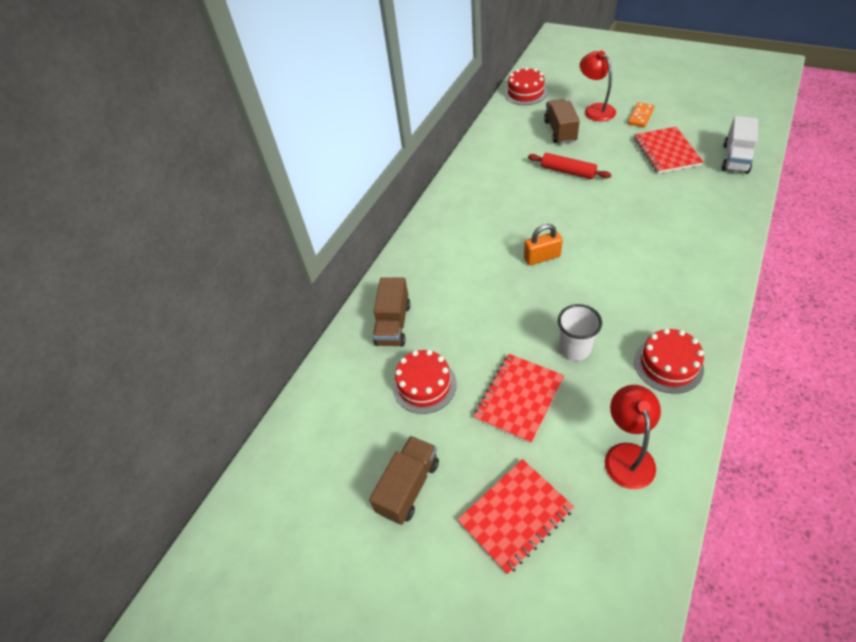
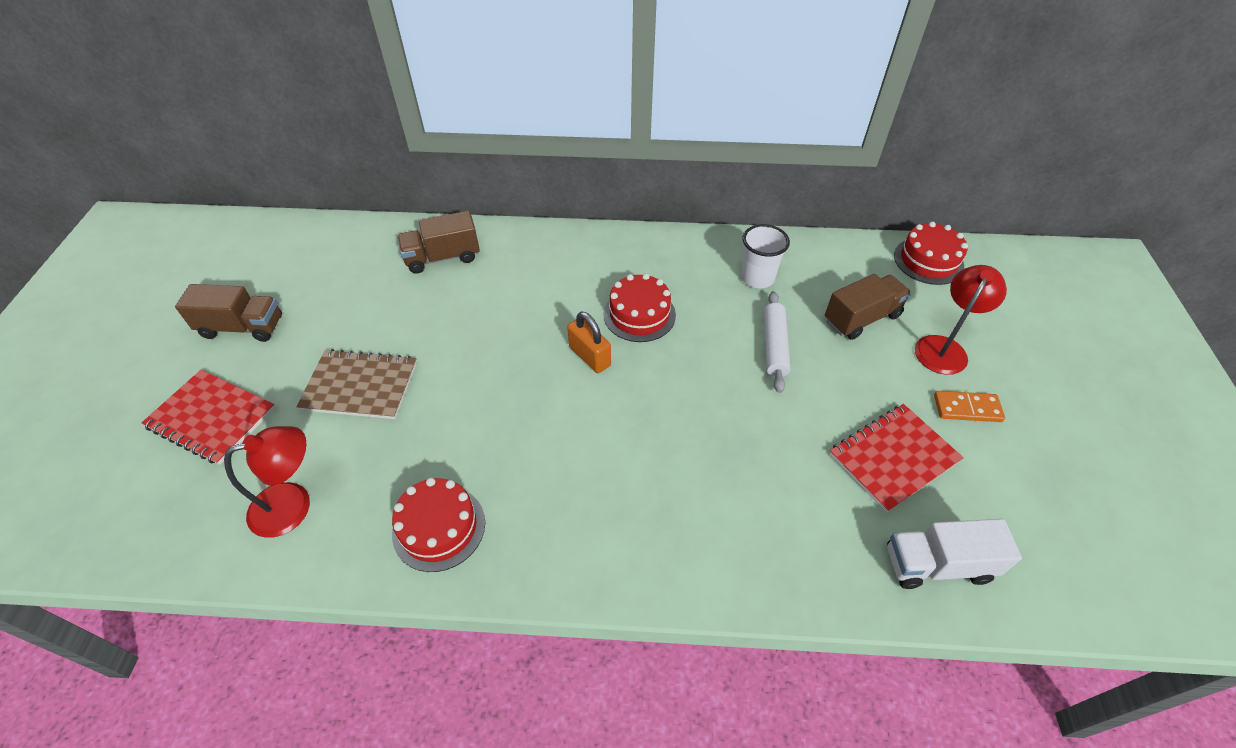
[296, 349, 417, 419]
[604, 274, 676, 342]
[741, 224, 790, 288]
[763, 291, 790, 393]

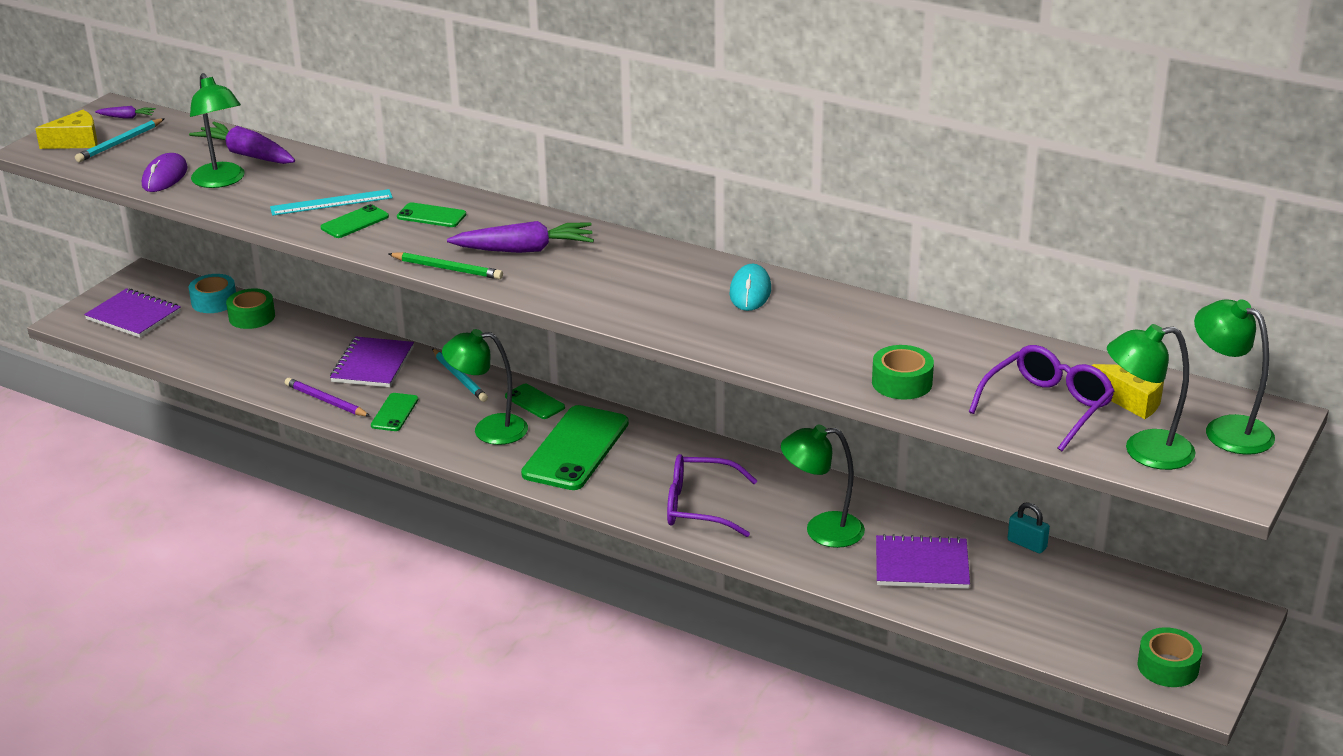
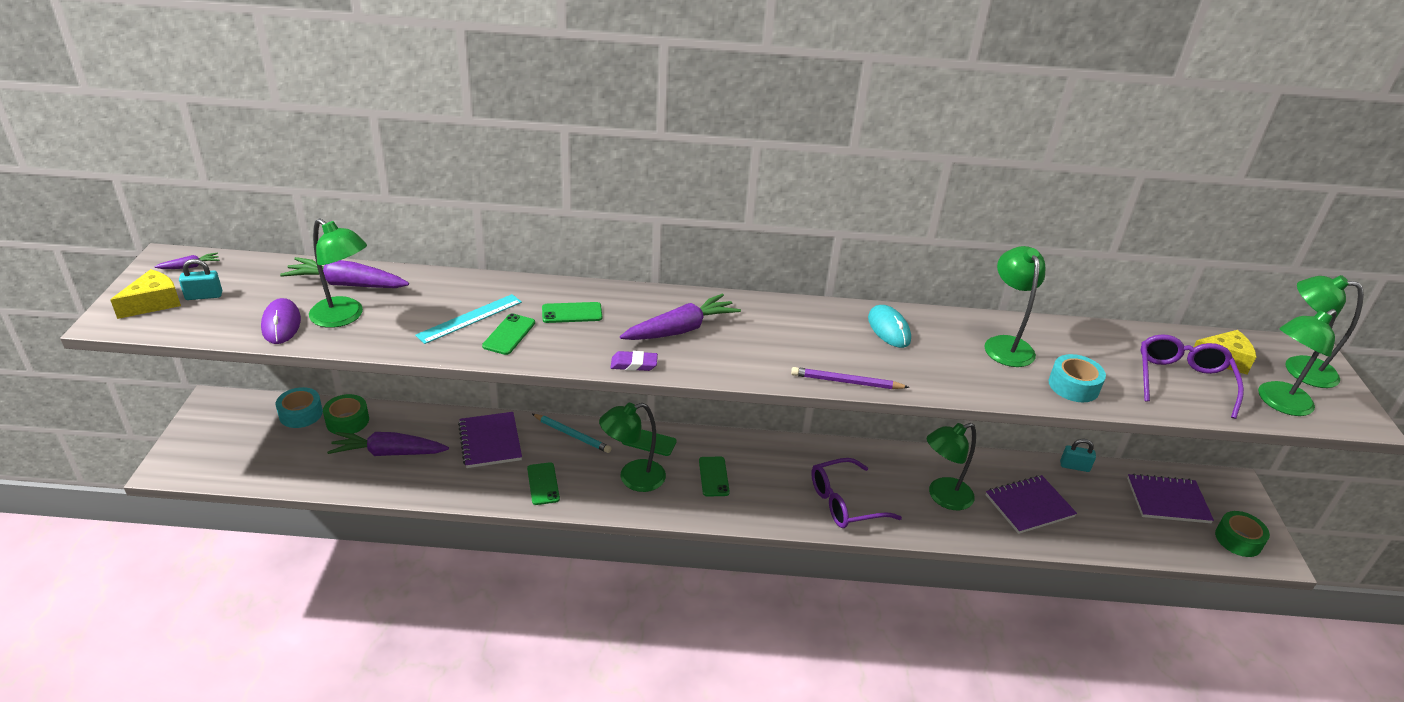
[179, 259, 222, 300]
[327, 432, 449, 456]
[610, 351, 658, 371]
[699, 457, 730, 497]
[791, 367, 910, 389]
[984, 246, 1045, 367]
[1049, 354, 1106, 402]
[1127, 474, 1214, 523]

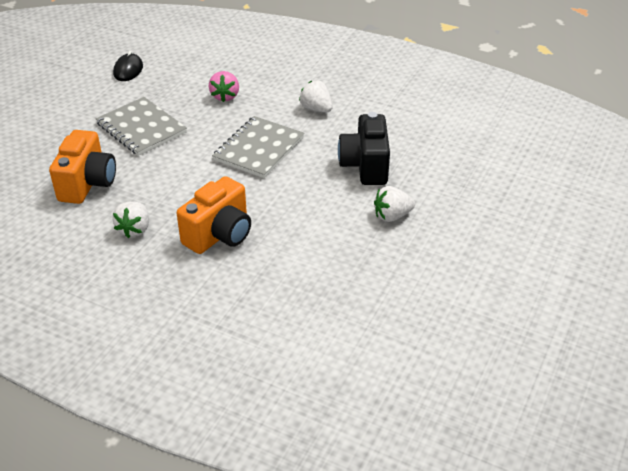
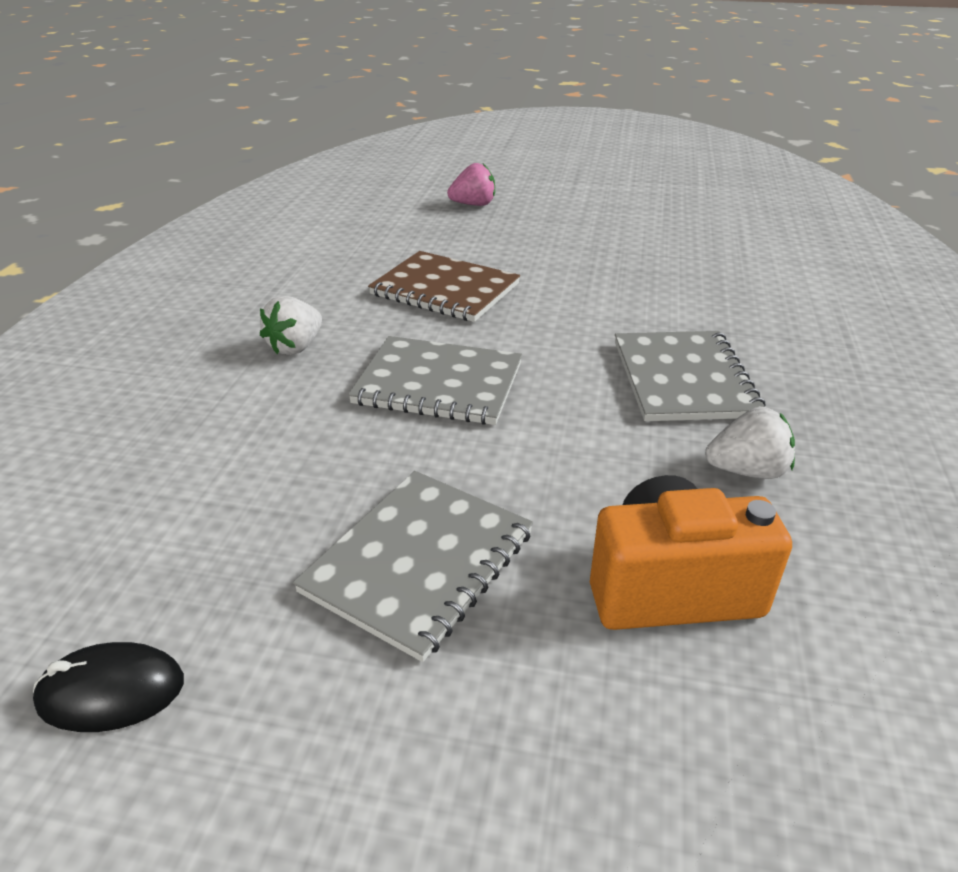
[368, 251, 520, 322]
[447, 163, 495, 206]
[615, 331, 766, 421]
[374, 186, 415, 222] (first image)

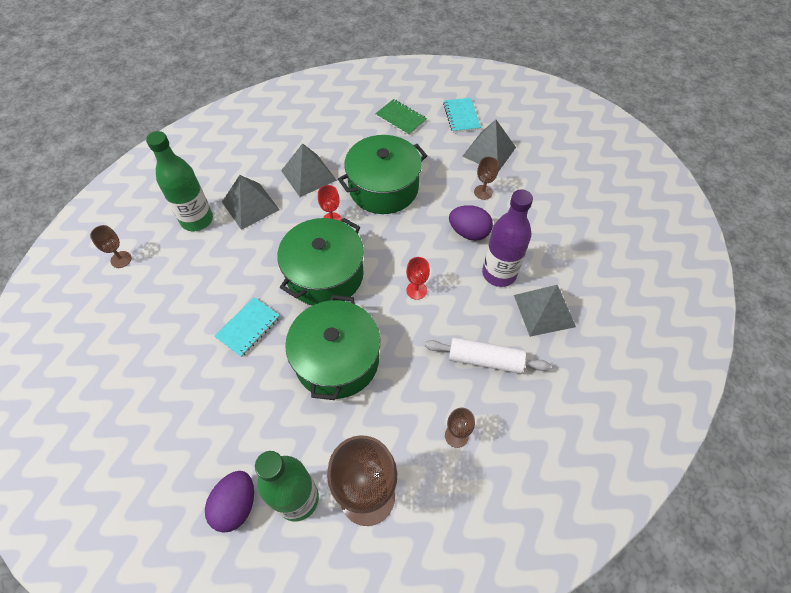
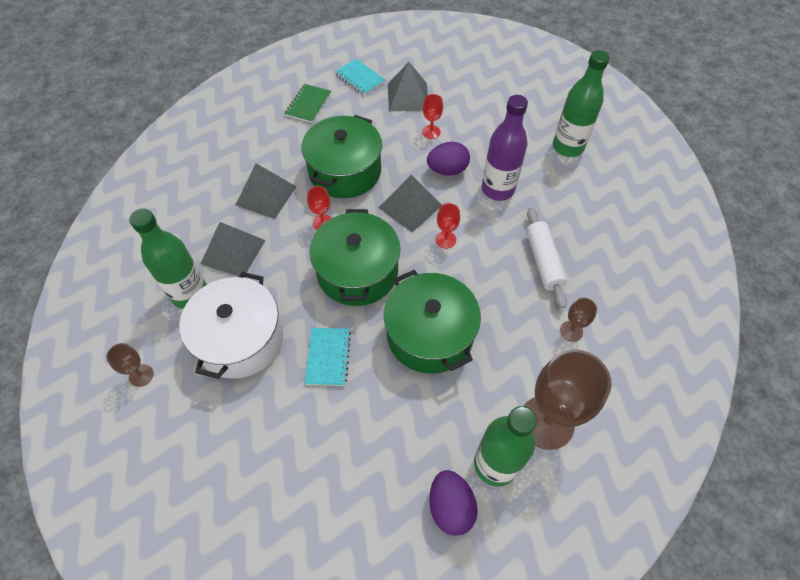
[179, 272, 283, 379]
[285, 84, 331, 123]
[379, 175, 442, 232]
[422, 94, 443, 139]
[526, 207, 567, 309]
[553, 50, 610, 157]

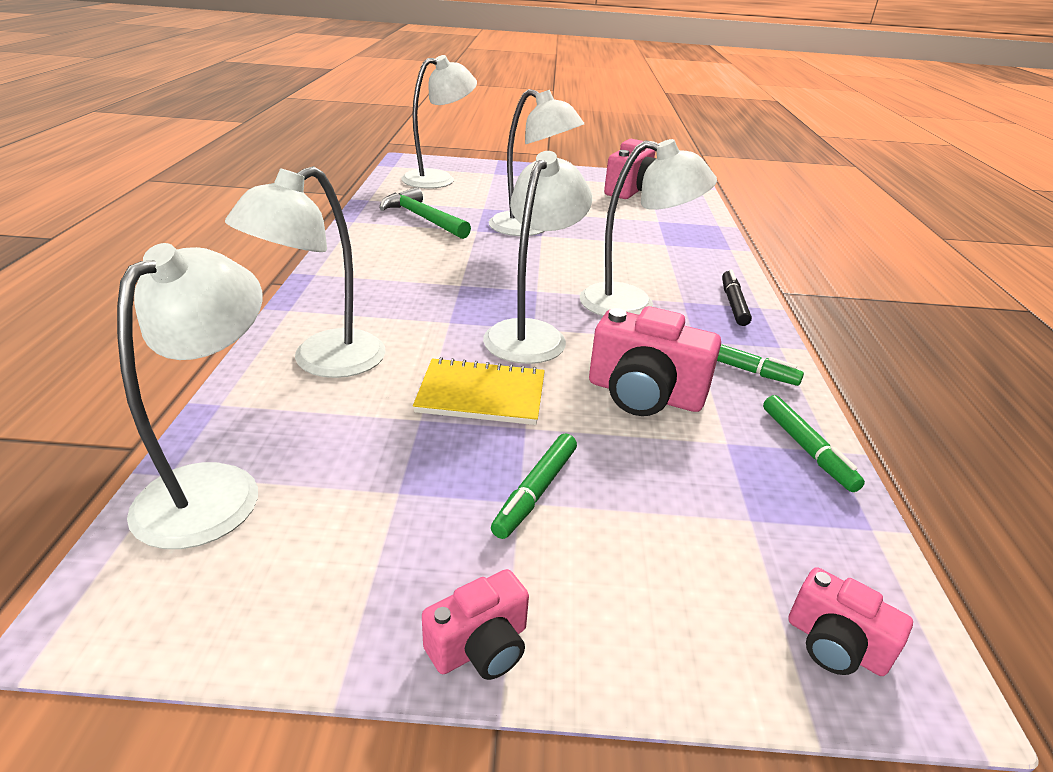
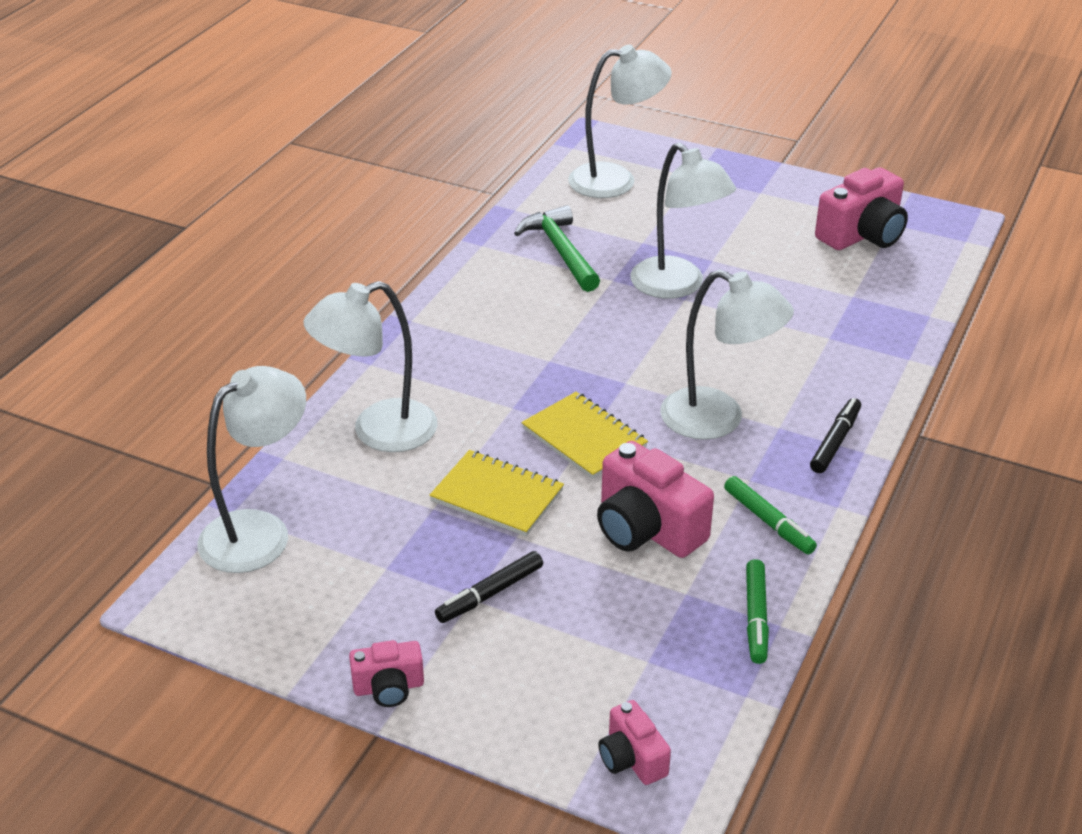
[435, 551, 543, 623]
[521, 392, 648, 479]

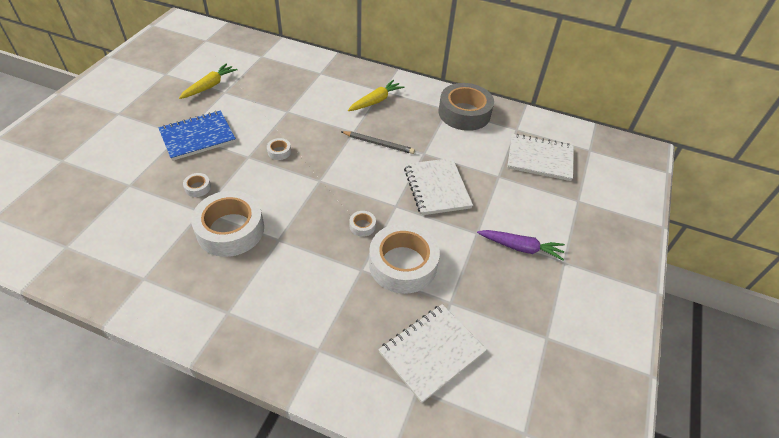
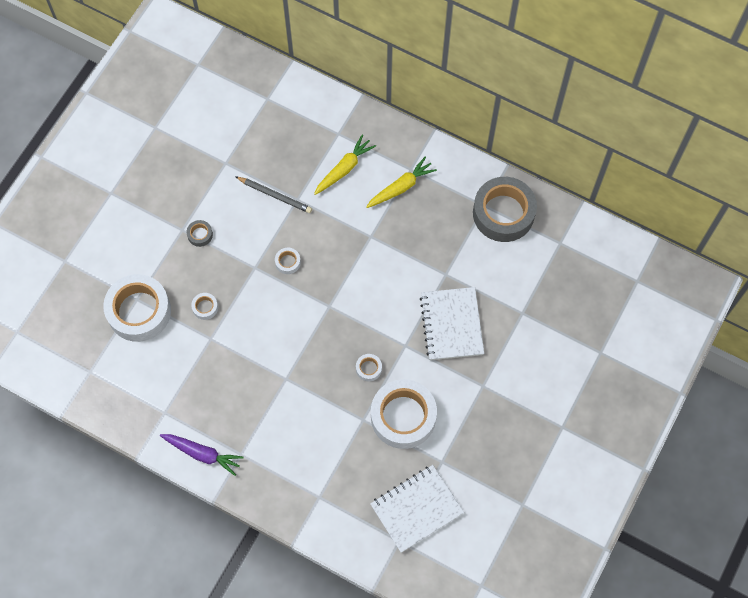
[103, 274, 171, 342]
[160, 434, 244, 476]
[187, 220, 213, 247]
[235, 176, 312, 213]
[314, 135, 376, 195]
[507, 134, 574, 181] (first image)

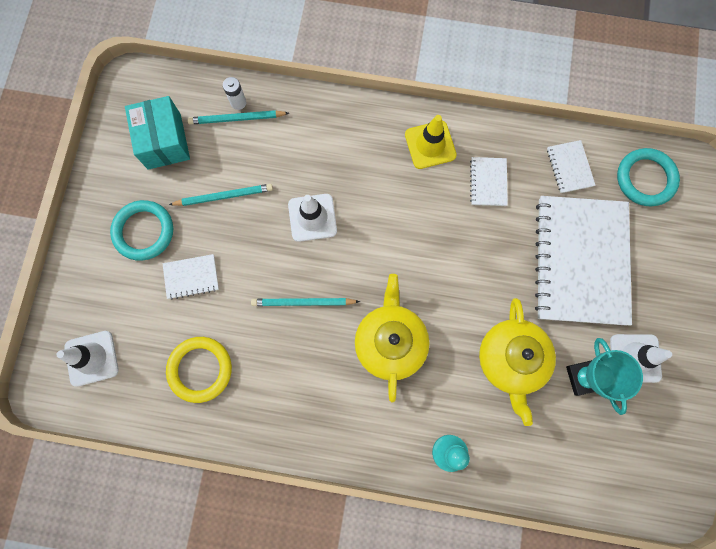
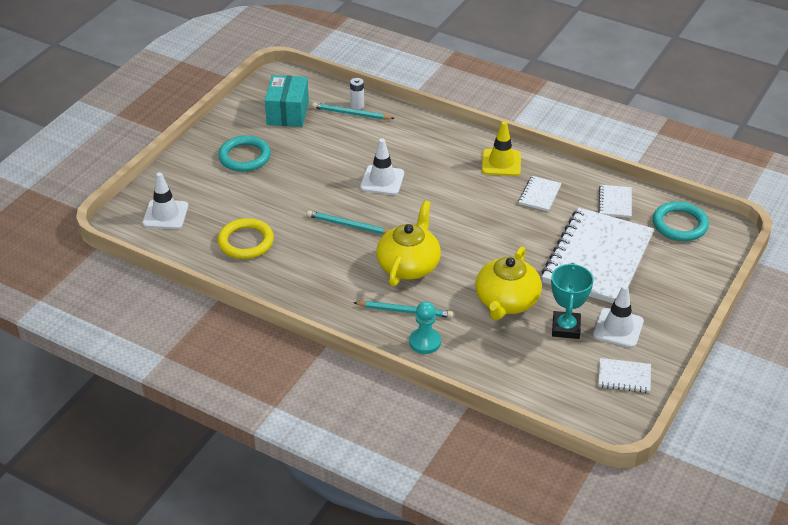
[353, 301, 453, 318]
[598, 358, 651, 393]

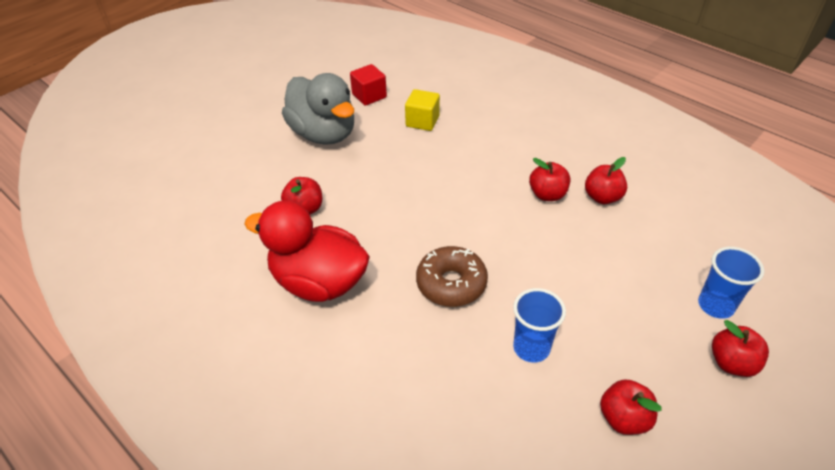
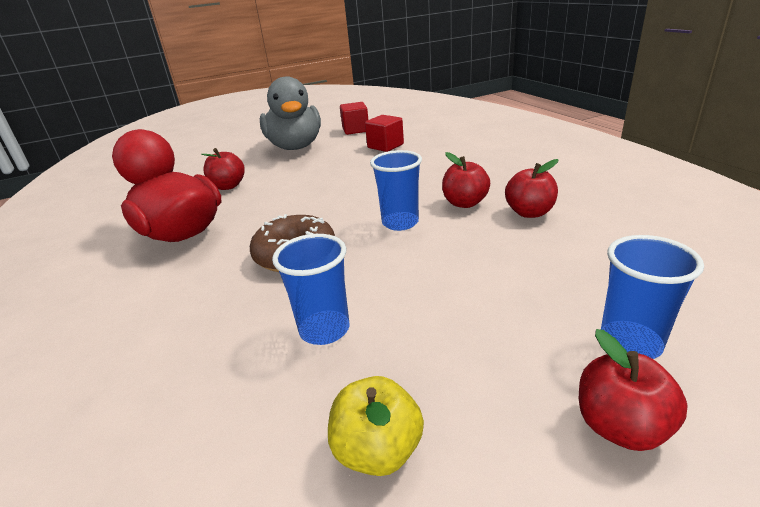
[328, 376, 424, 476]
[365, 115, 404, 152]
[370, 150, 422, 231]

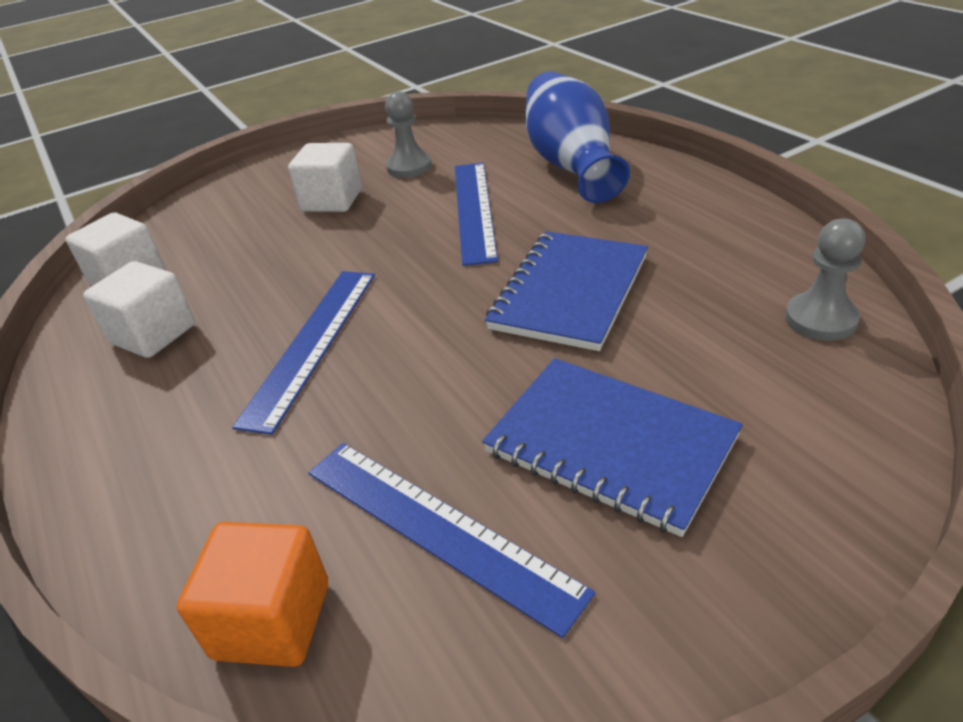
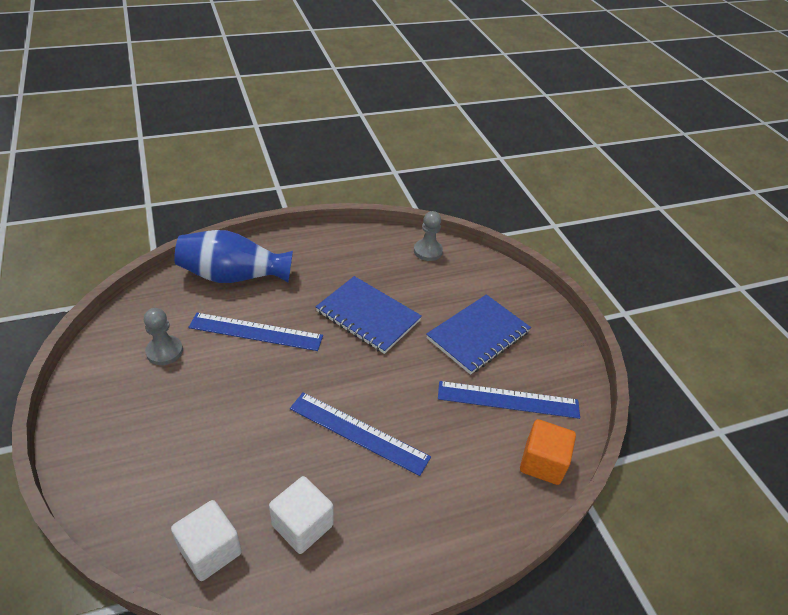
[438, 381, 580, 419]
[288, 143, 362, 212] (first image)

